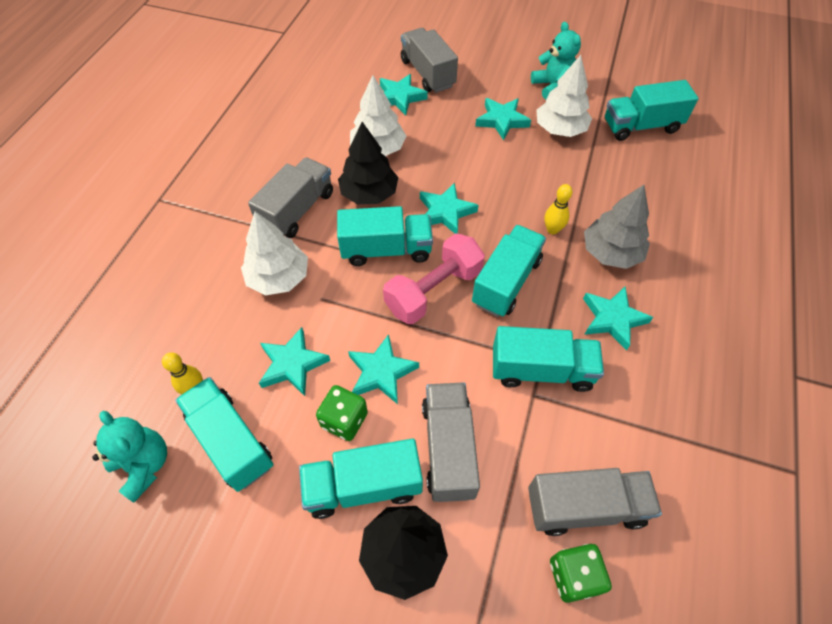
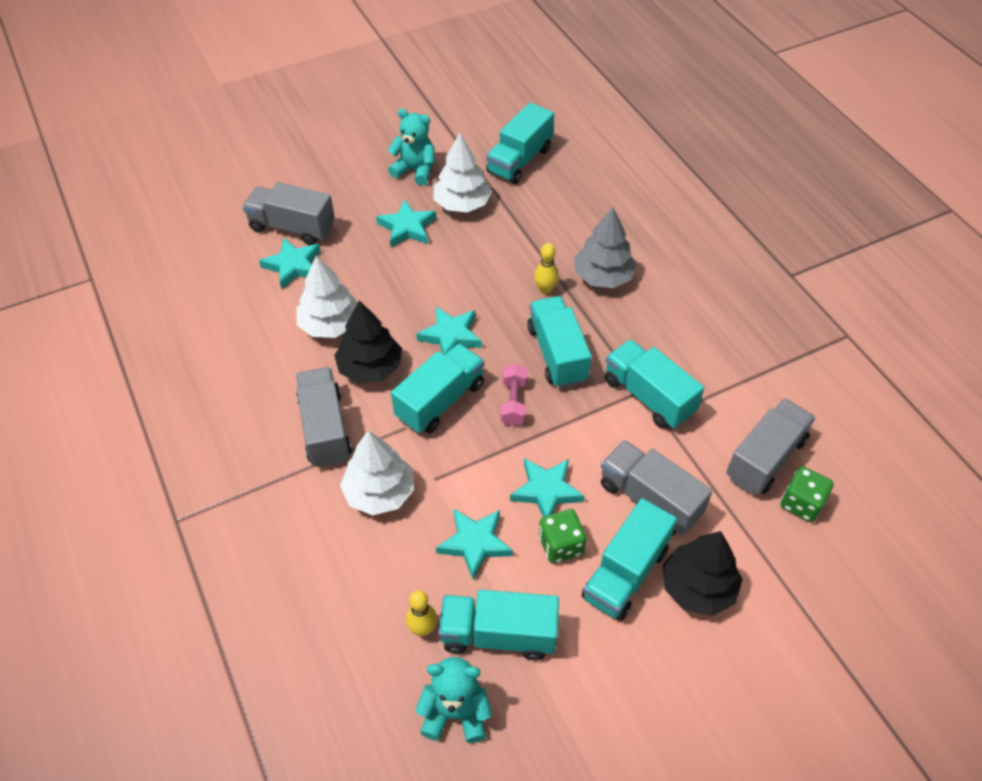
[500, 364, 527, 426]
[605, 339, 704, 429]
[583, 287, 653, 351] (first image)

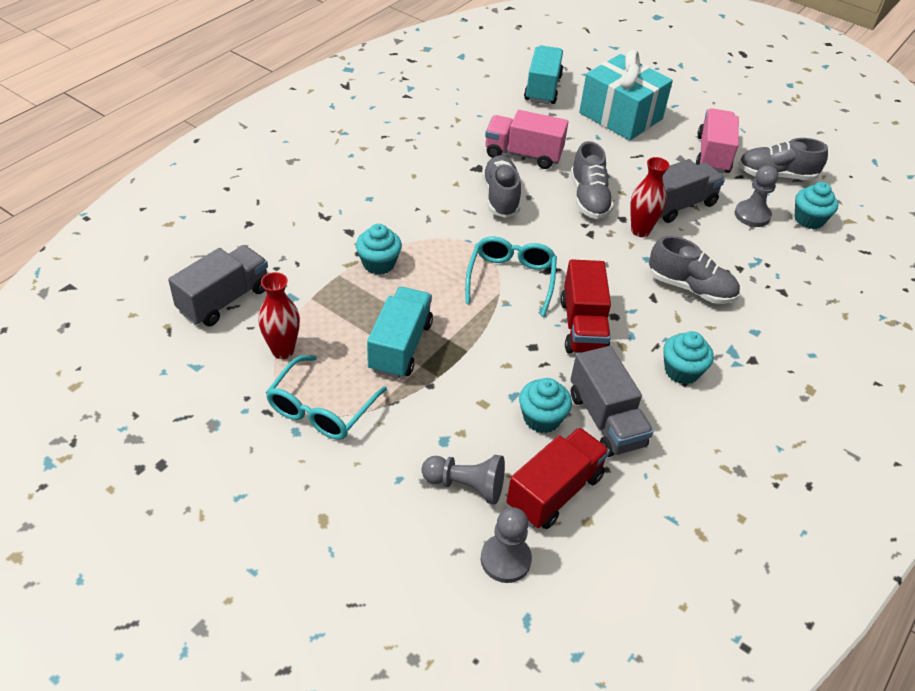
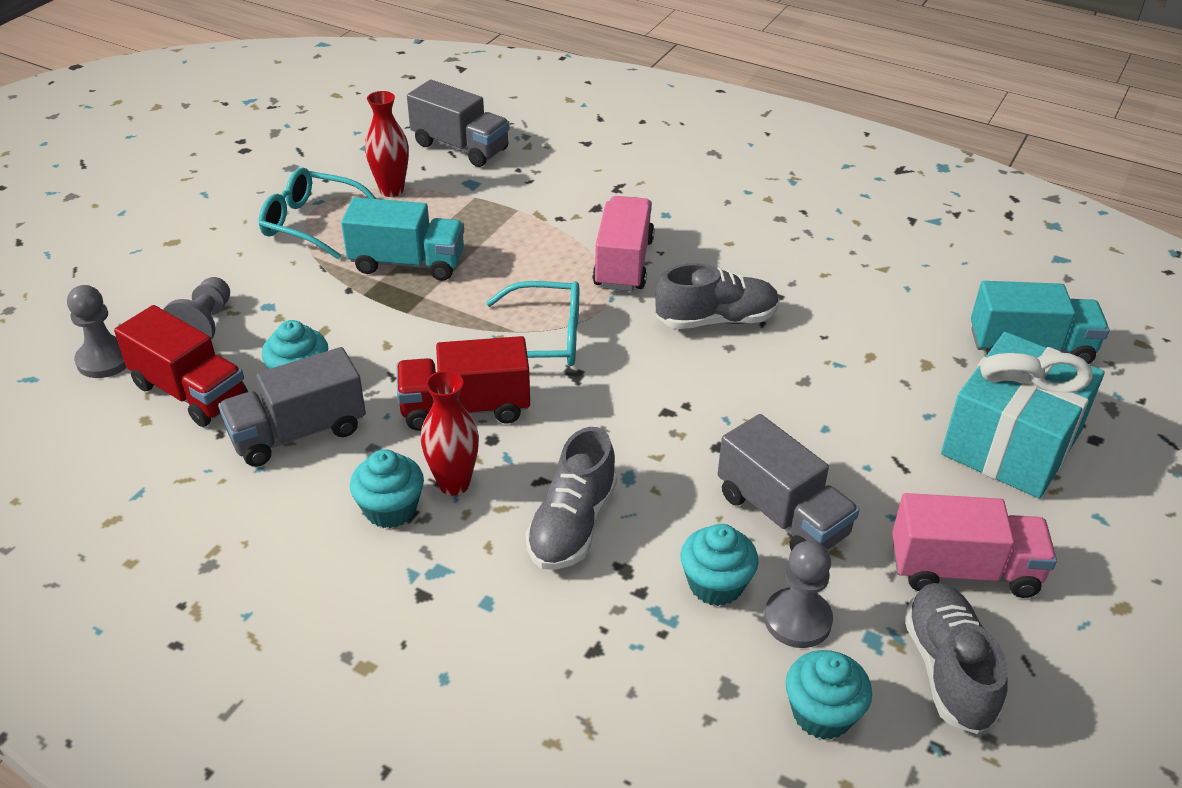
[421, 371, 479, 496]
[593, 196, 654, 291]
[681, 524, 759, 606]
[571, 141, 614, 219] (first image)

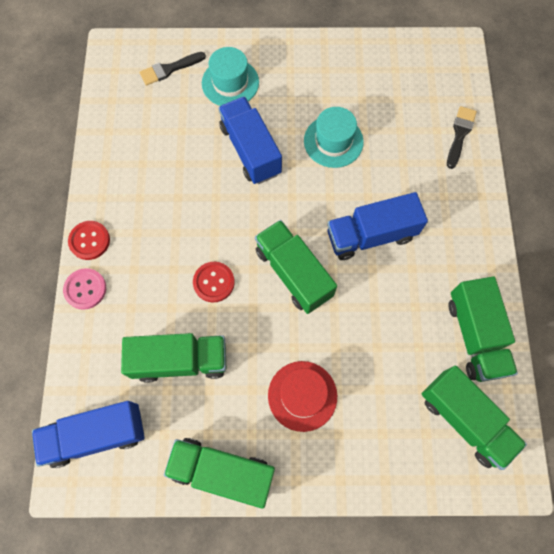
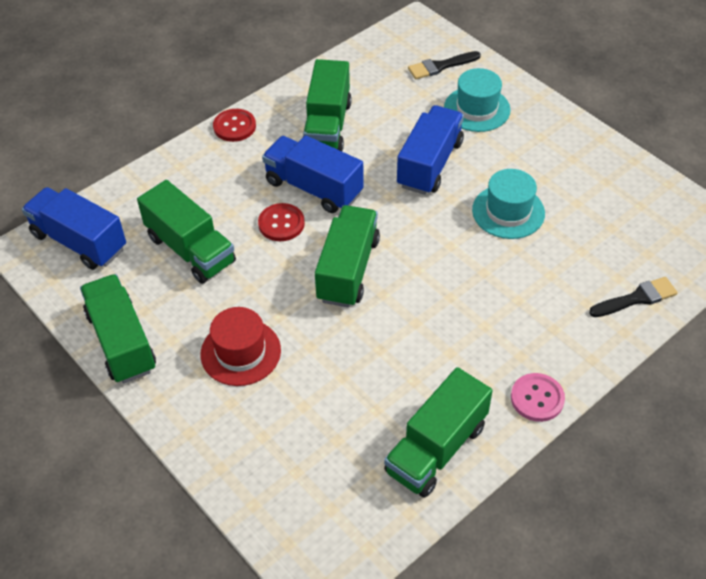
[262, 135, 364, 213]
[303, 59, 352, 151]
[408, 51, 481, 79]
[511, 373, 565, 422]

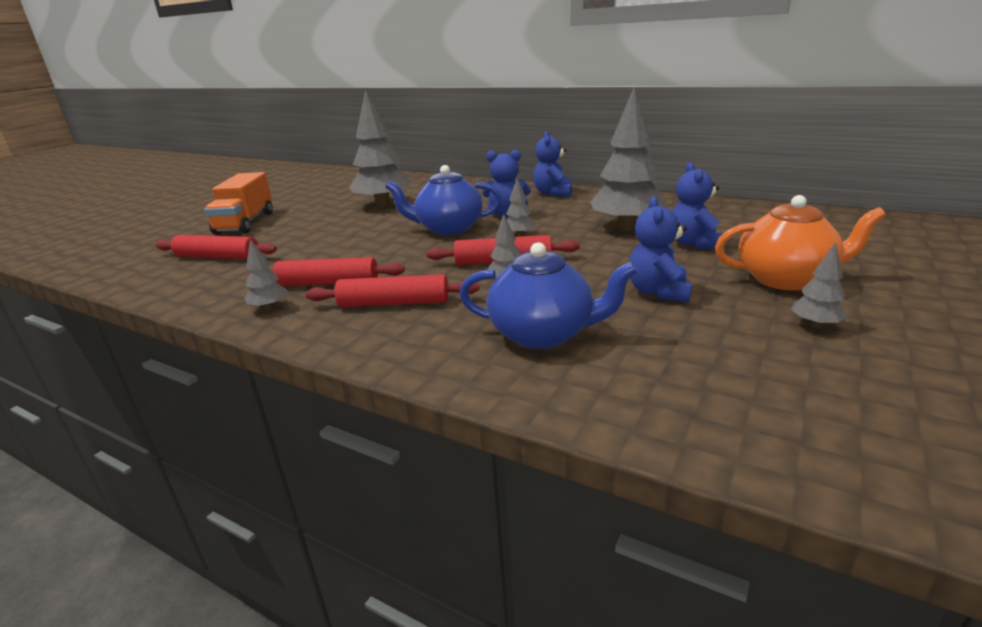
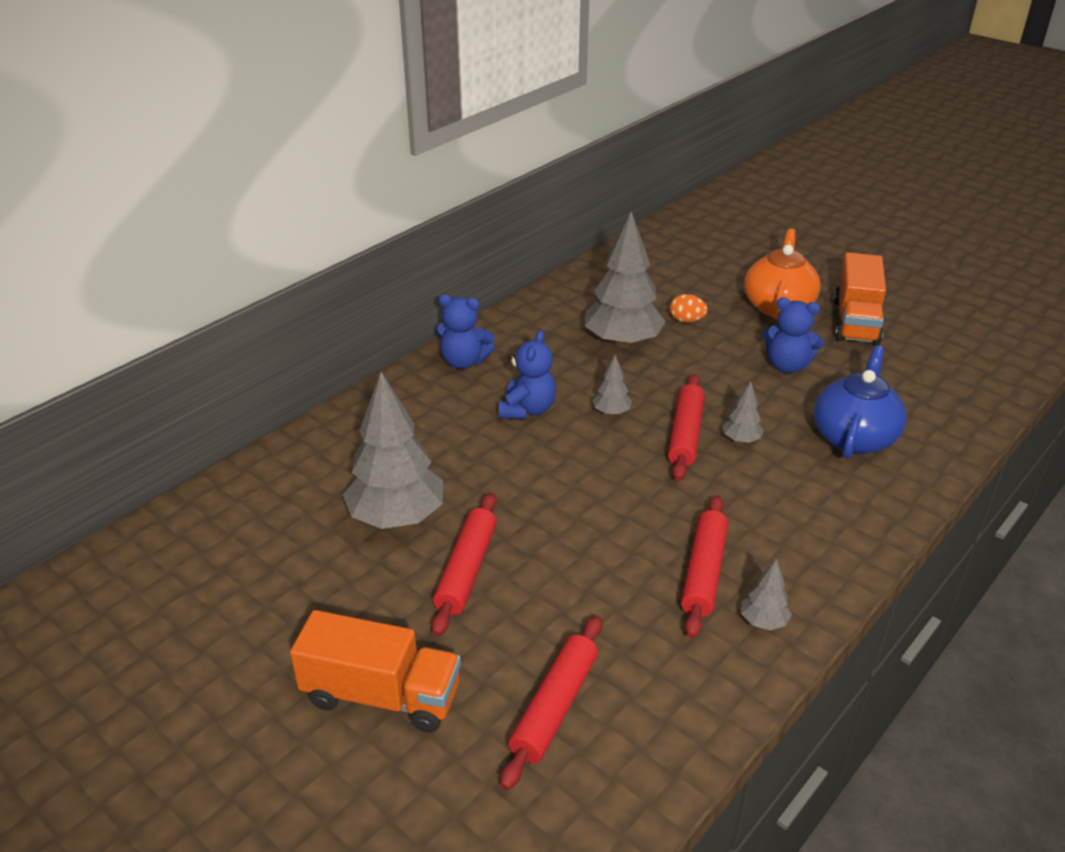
[431, 493, 497, 636]
[670, 294, 708, 323]
[834, 252, 886, 345]
[385, 165, 502, 235] (first image)

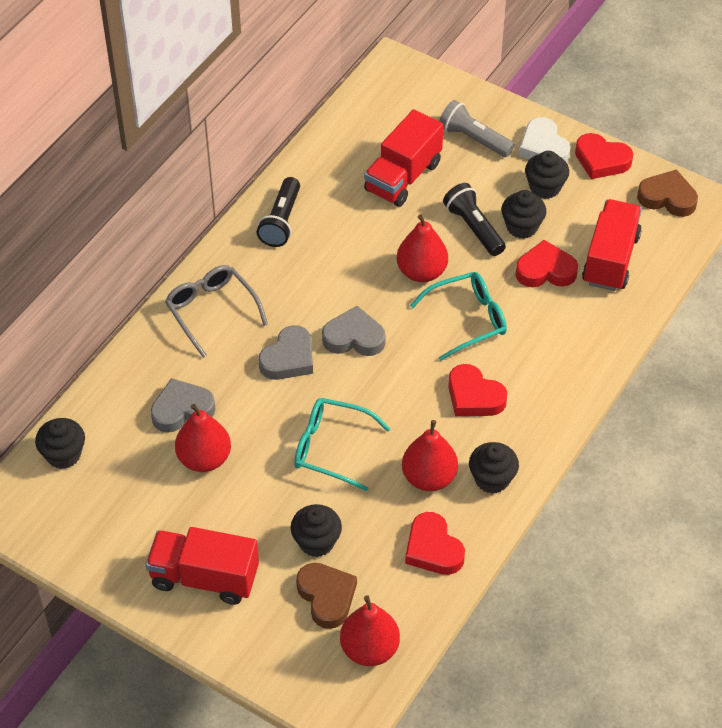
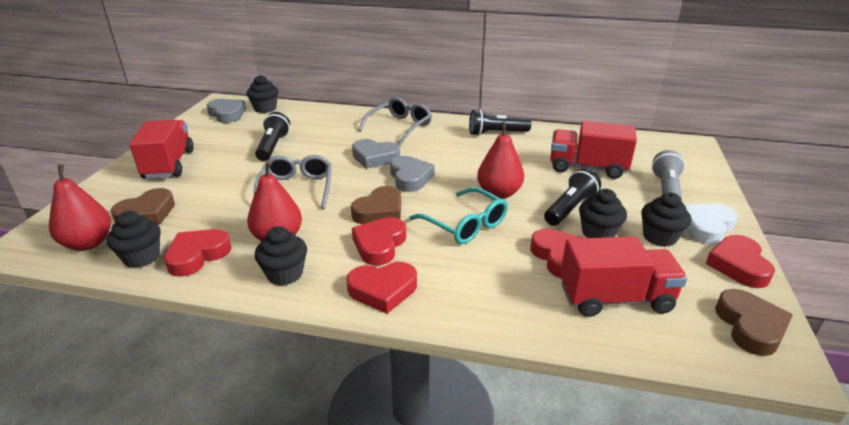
[107, 211, 161, 268]
[207, 99, 246, 123]
[254, 155, 332, 209]
[255, 112, 290, 161]
[346, 262, 417, 314]
[351, 186, 401, 224]

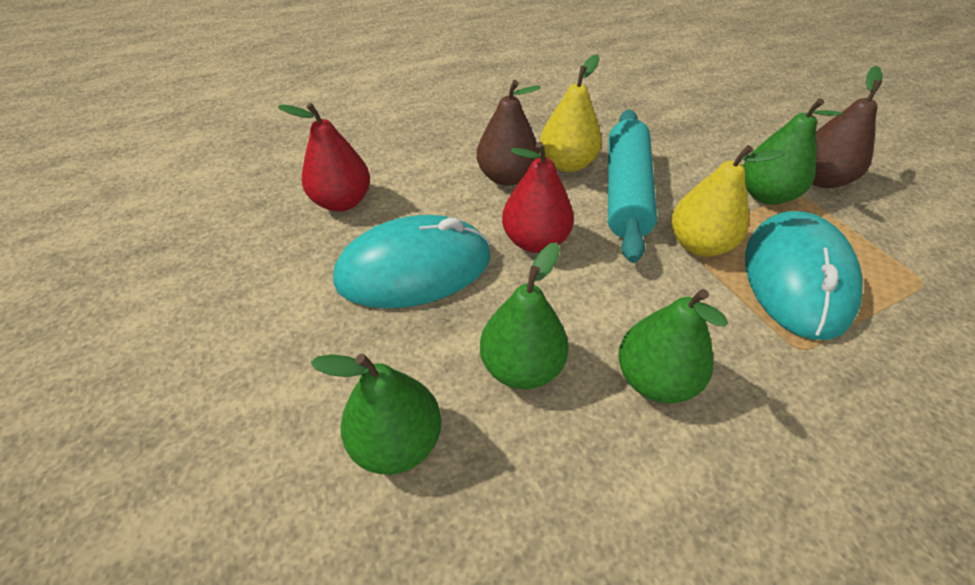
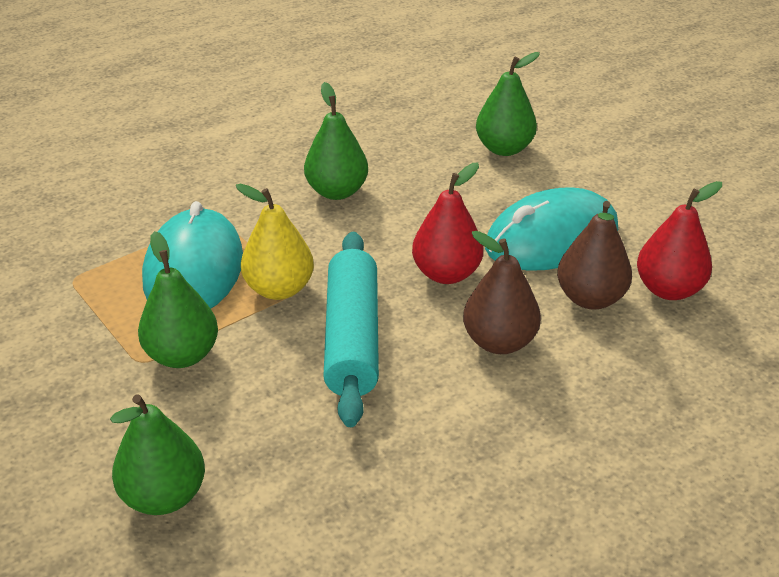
[110, 394, 205, 515]
[557, 201, 632, 309]
[540, 54, 602, 172] (first image)

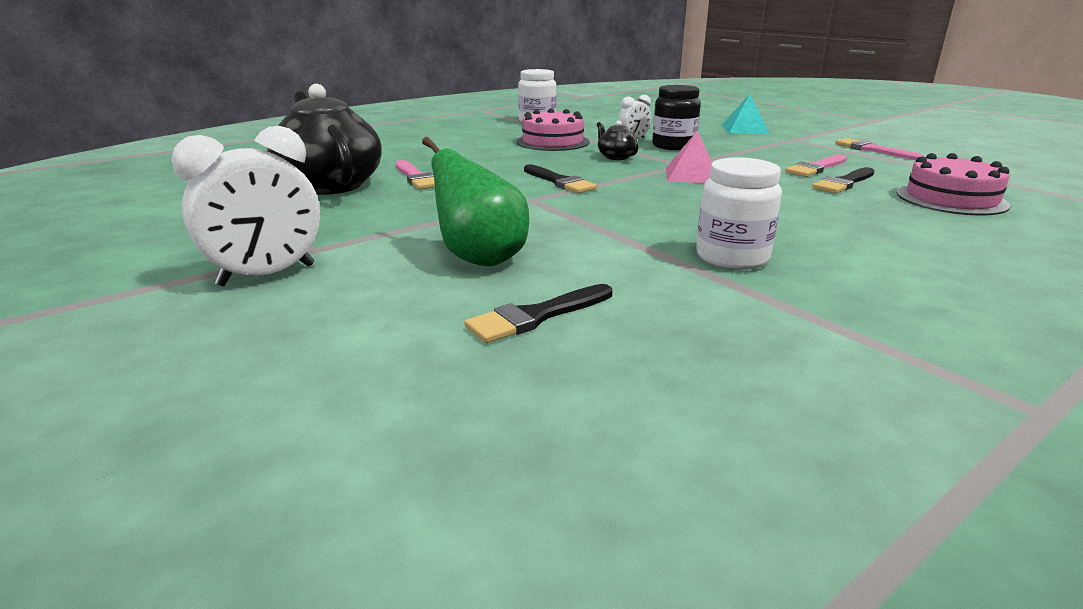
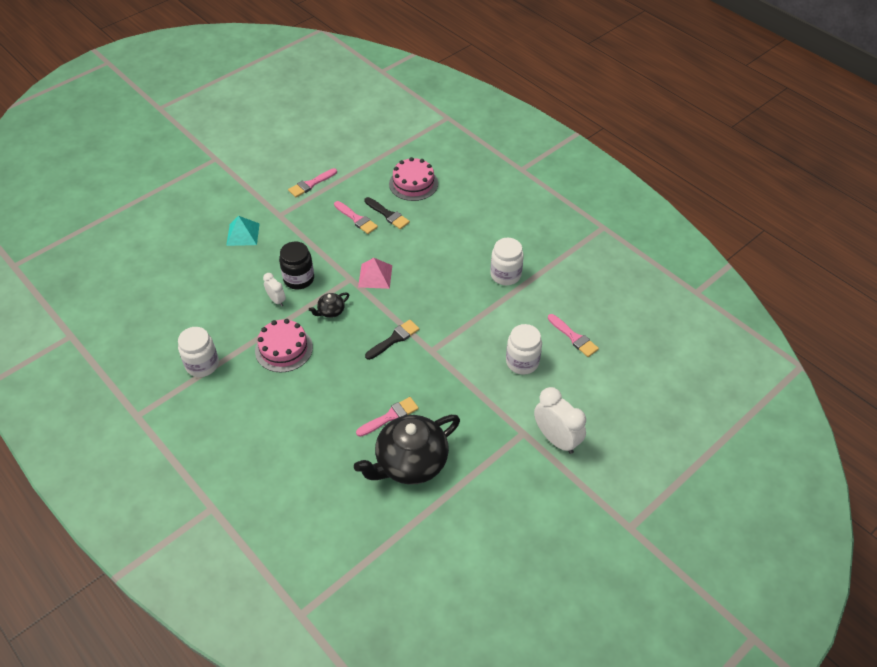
[506, 324, 542, 375]
[548, 314, 599, 357]

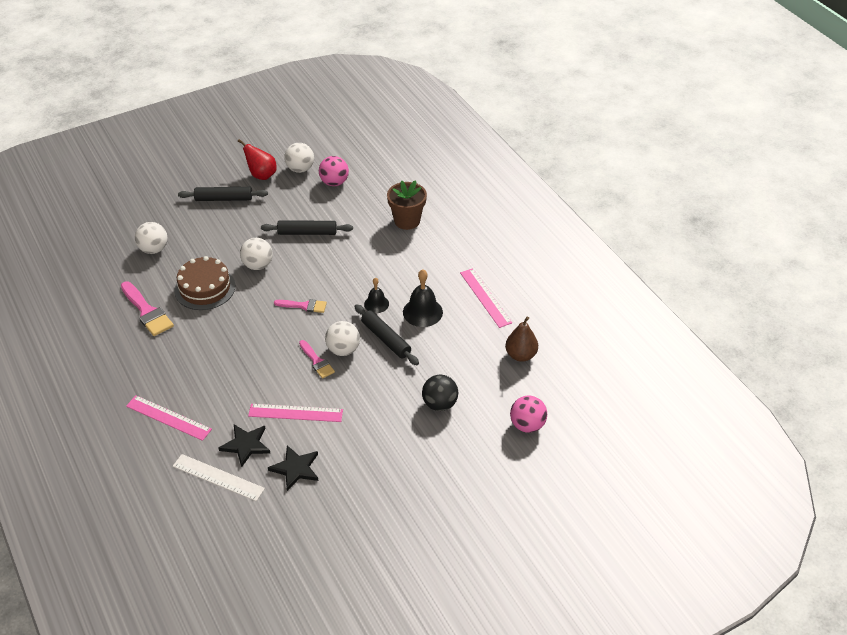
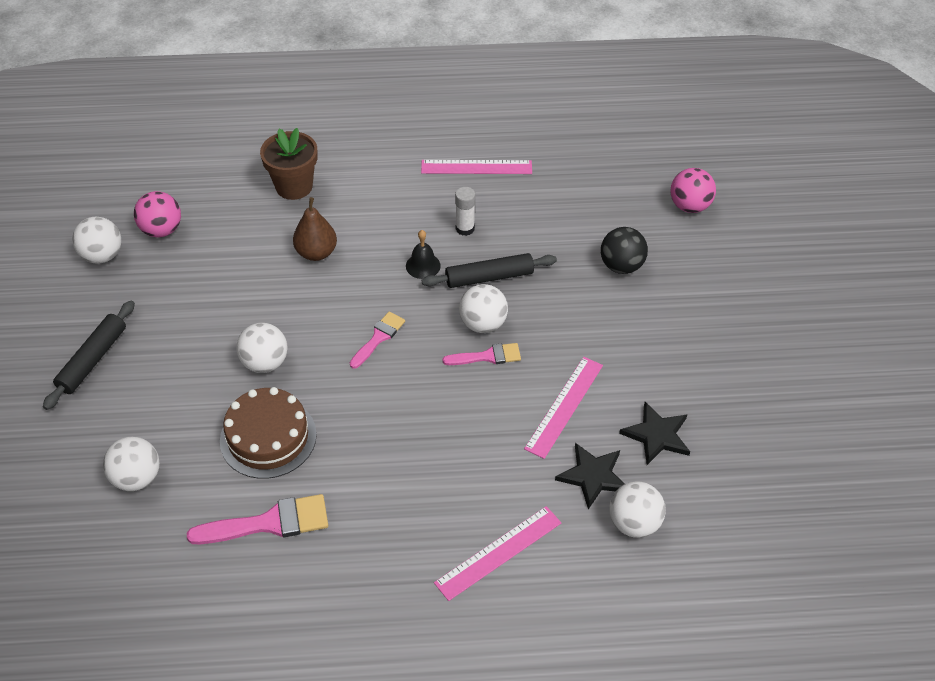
[293, 197, 337, 261]
[455, 187, 476, 236]
[609, 481, 666, 538]
[238, 139, 276, 180] (first image)
[261, 220, 353, 235] (first image)

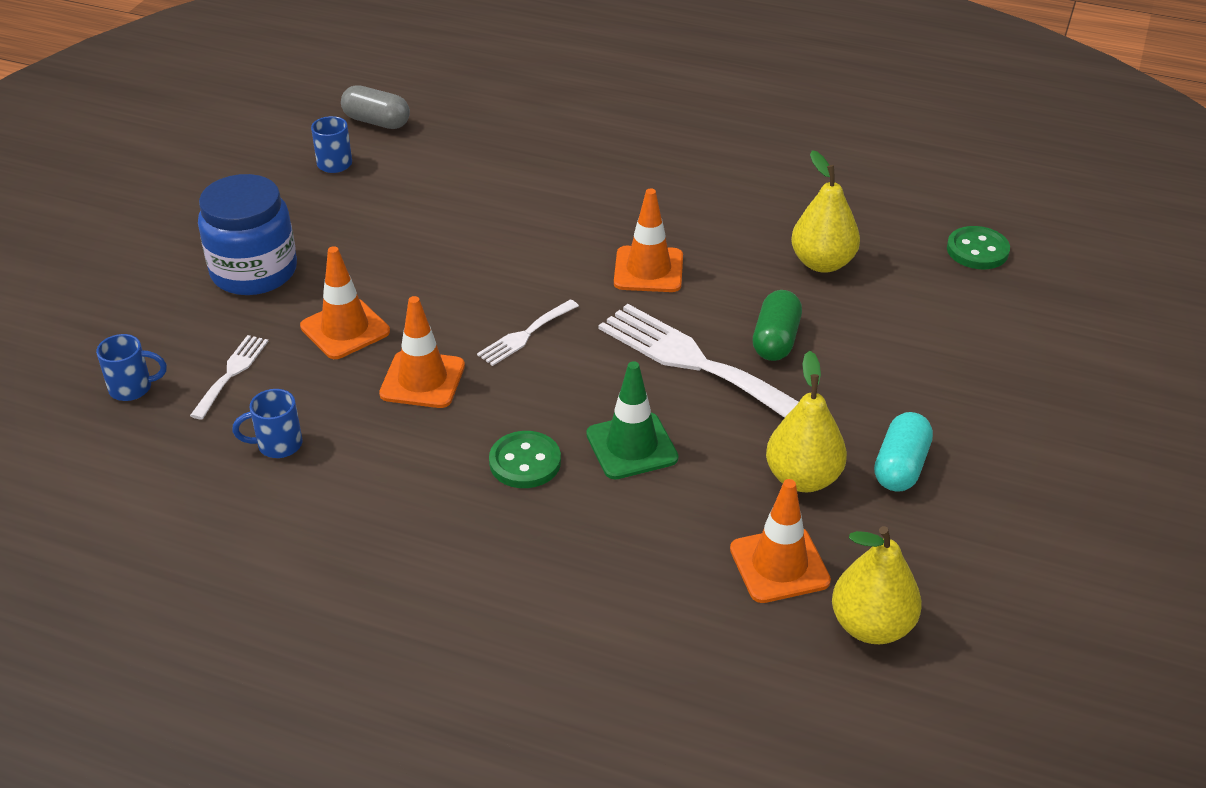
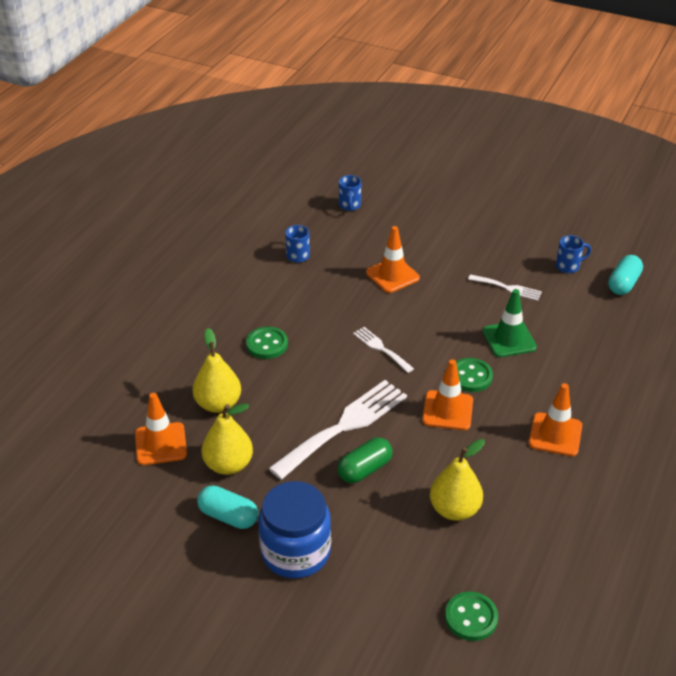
[193, 328, 241, 413]
[258, 481, 331, 578]
[337, 437, 392, 483]
[456, 358, 493, 392]
[468, 274, 542, 301]
[482, 289, 537, 357]
[529, 383, 582, 456]
[608, 255, 643, 295]

